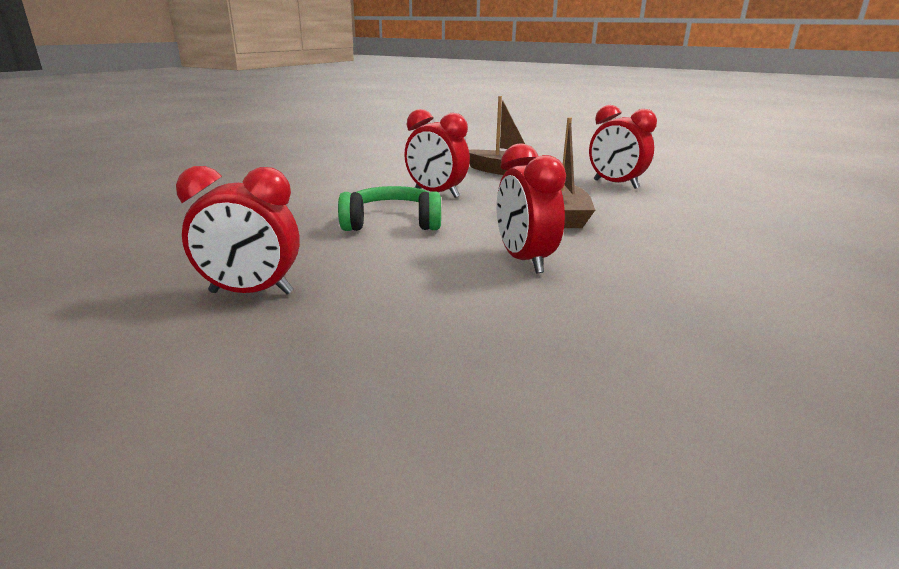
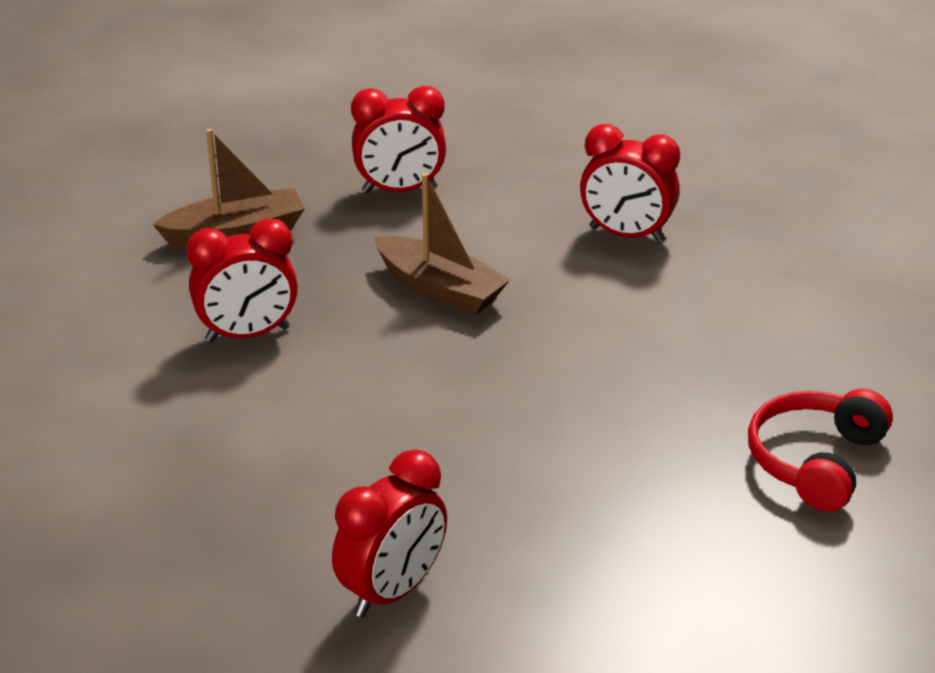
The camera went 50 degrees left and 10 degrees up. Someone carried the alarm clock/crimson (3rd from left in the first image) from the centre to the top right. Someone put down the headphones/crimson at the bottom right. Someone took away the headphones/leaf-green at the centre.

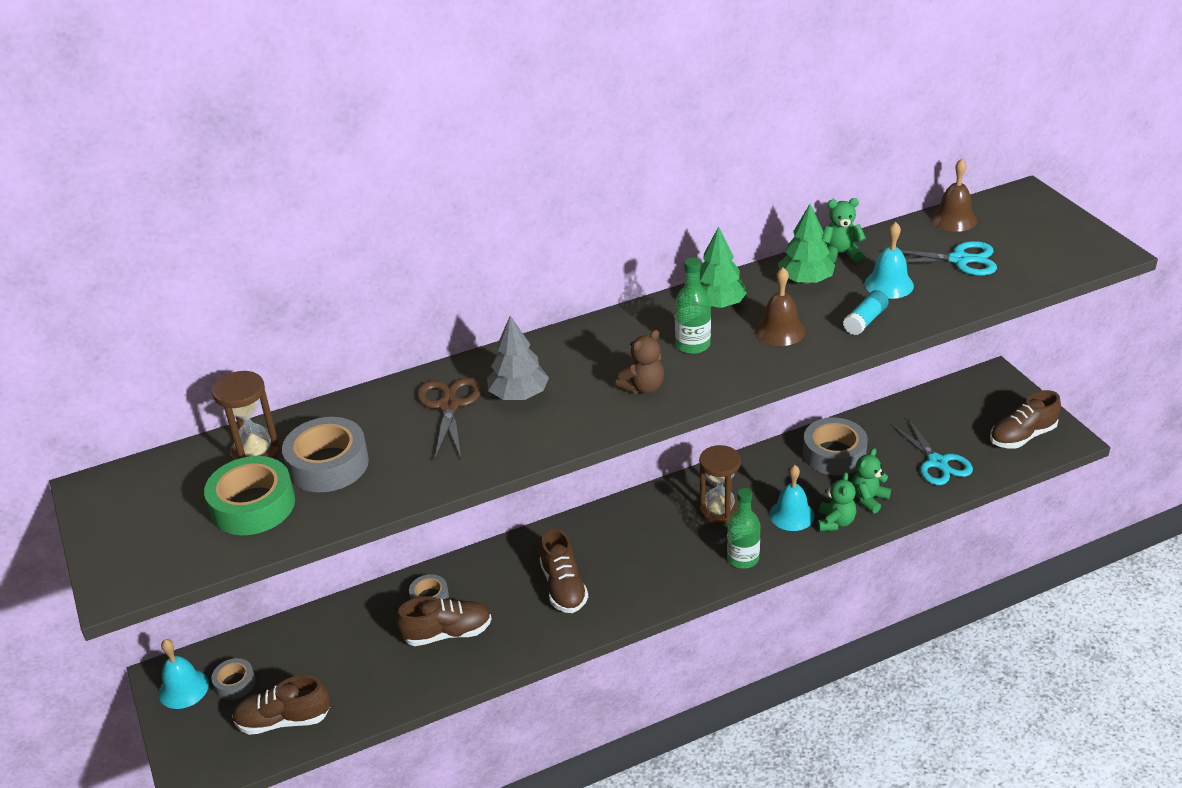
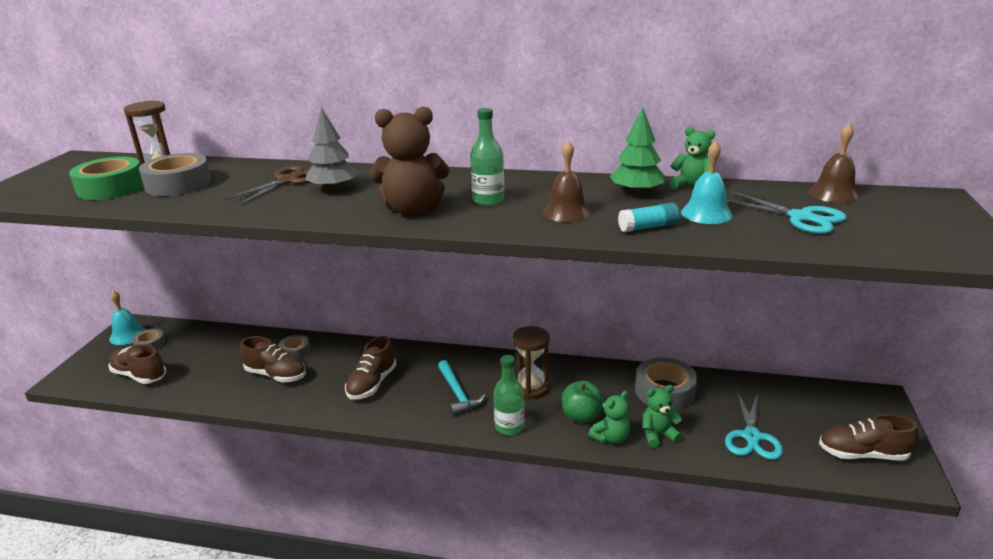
The camera went 35 degrees right and 10 degrees down. Someone scaled the stuffed bear/brown at the centre by 1.72. Someone put down the hammer/turquoise at the bottom centre. Someone swapped the hand bell/turquoise (2nd from left) at the middle right for the apple/leaf-green at the bottom centre. Someone took away the toy tree/leaf-green (1st from left) at the centre.

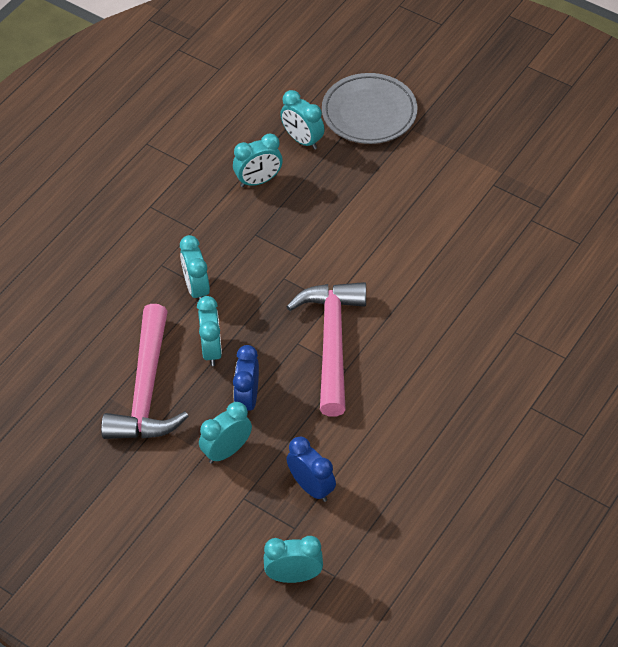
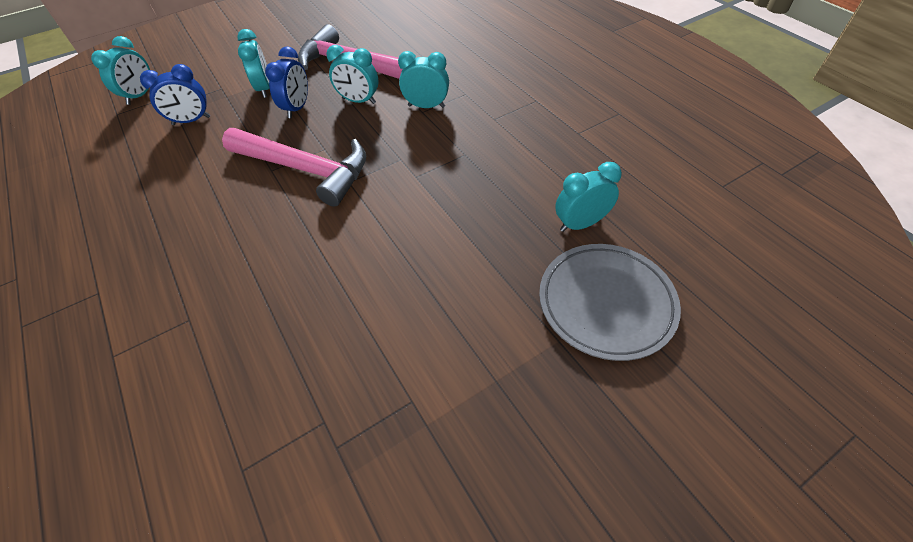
The camera went 115 degrees right and 0 degrees up. Someone rotated the alarm clock/cobalt (1st from left in the first image) at the centre by 75 degrees clockwise. Someone took away the alarm clock/turquoise (4th from left) at the top centre.

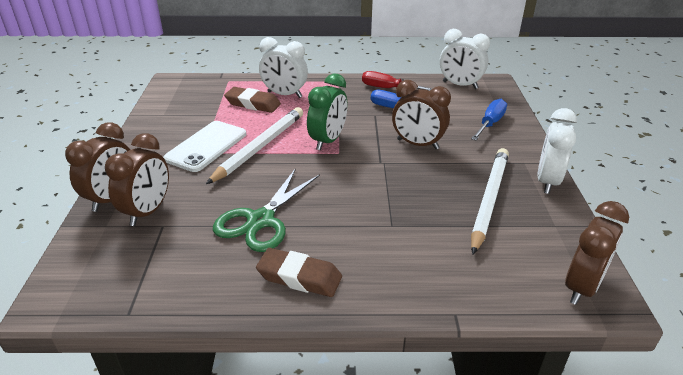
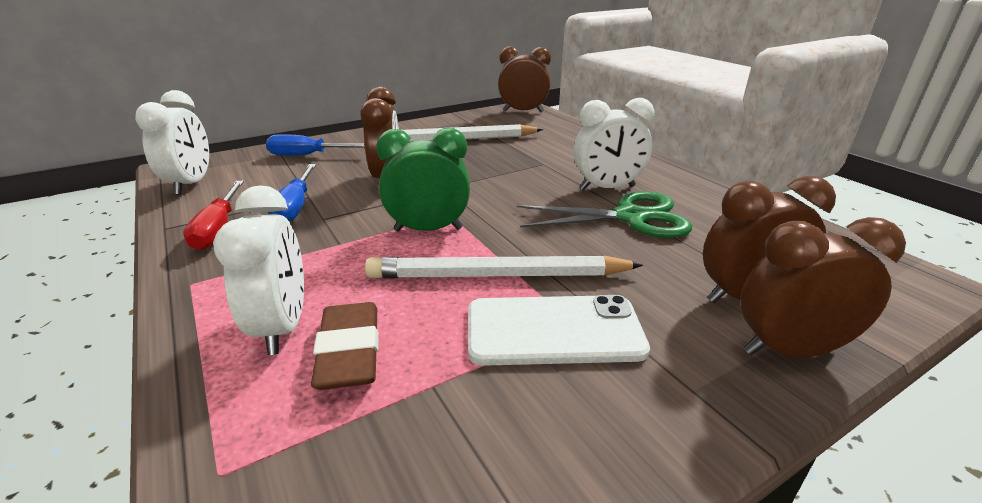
The camera went 120 degrees left and 5 degrees down. Someone carried the alarm clock/white (3rd from left) from the middle right to the top centre. Someone took away the eraser/brown (2nd from left) at the bottom centre.

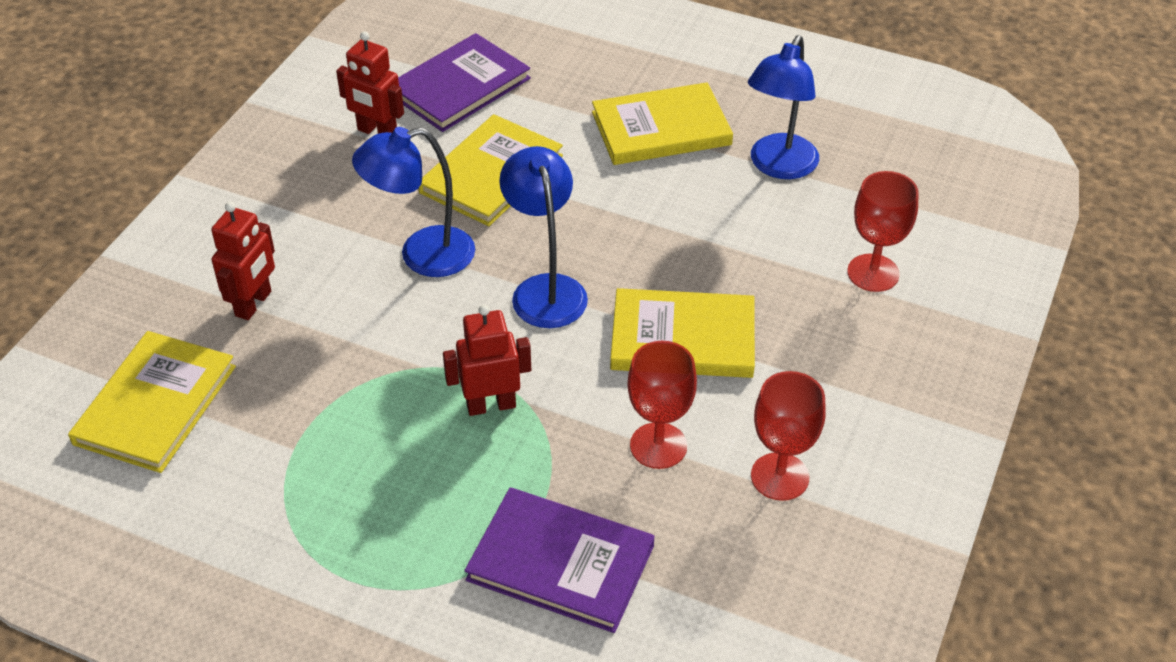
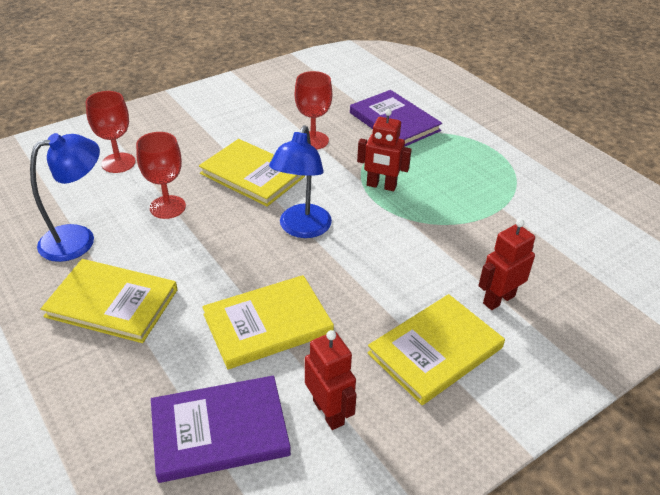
The camera went 150 degrees left and 5 degrees down. Someone carried the wine glass/crimson (2nd from left) from the middle right to the middle left. Someone carried the book/yellow (1st from left in the first image) from the middle left to the bottom centre. Someone took away the lamp/cobalt (1st from left) at the top centre.

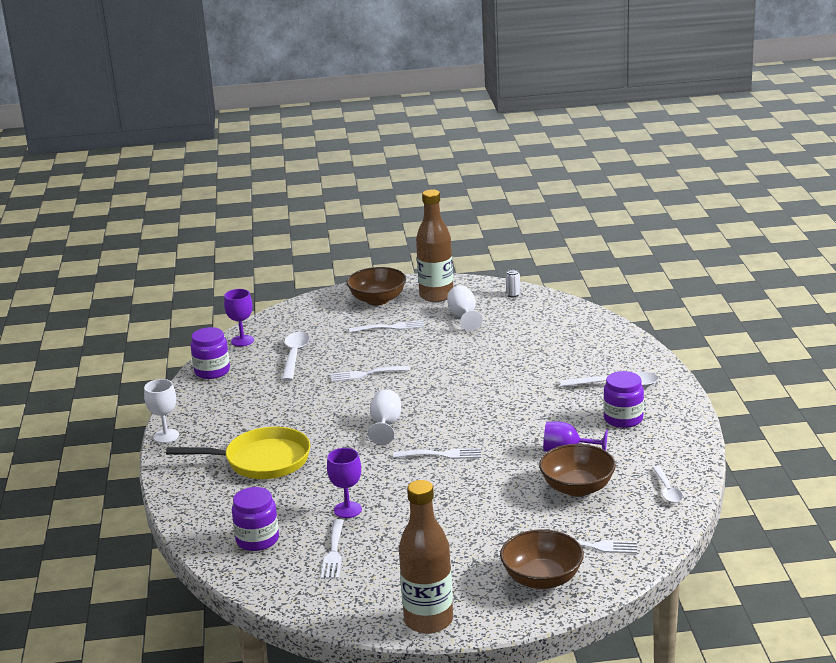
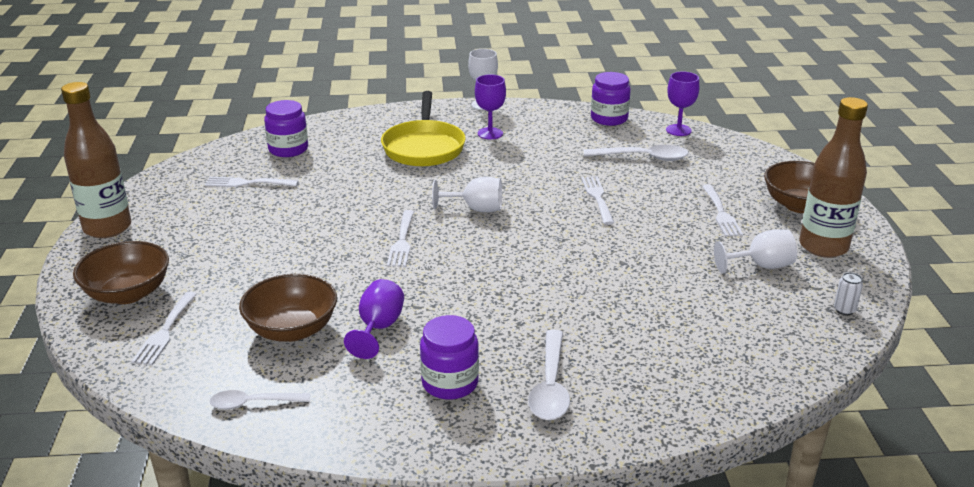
The camera went 90 degrees right and 5 degrees up. Someone carried the wine glass/royal purple (2nd from left) from the bottom centre to the top centre.

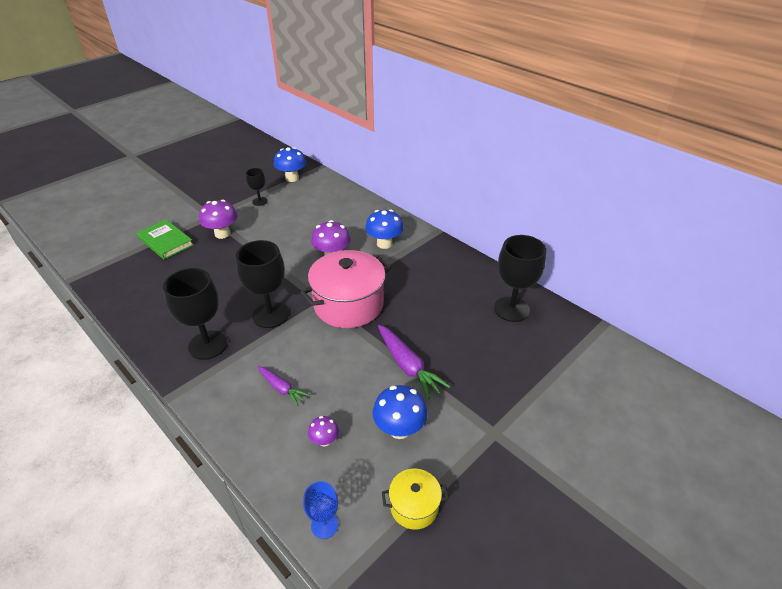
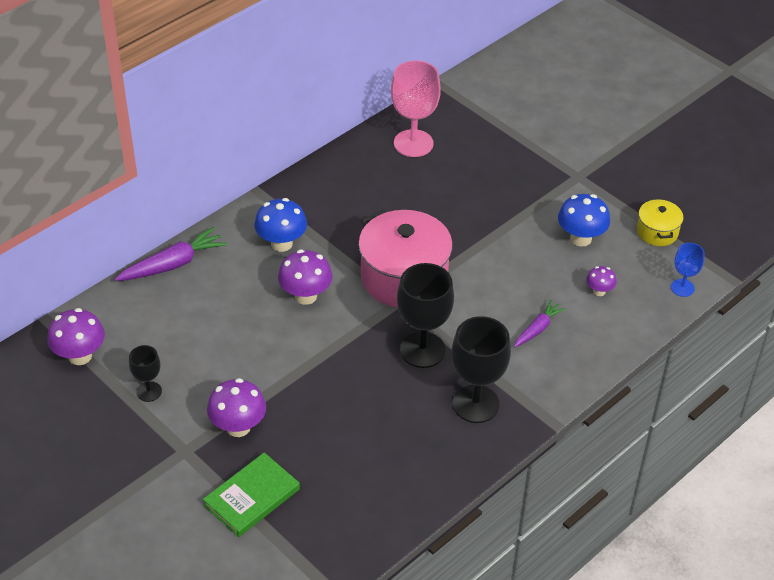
The camera went 90 degrees left and 5 degrees up. Someone repainted the toadstool/cobalt (1st from left) at the top centre, which became the toadstool/royal purple (1st from left) at the middle left. Someone carried the root vegetable/royal purple (2nd from left in the first image) from the centre to the middle left. Someone repainted the wine glass/jet-black (4th from left) at the centre, which became the wine glass/rose-pink at the top centre.

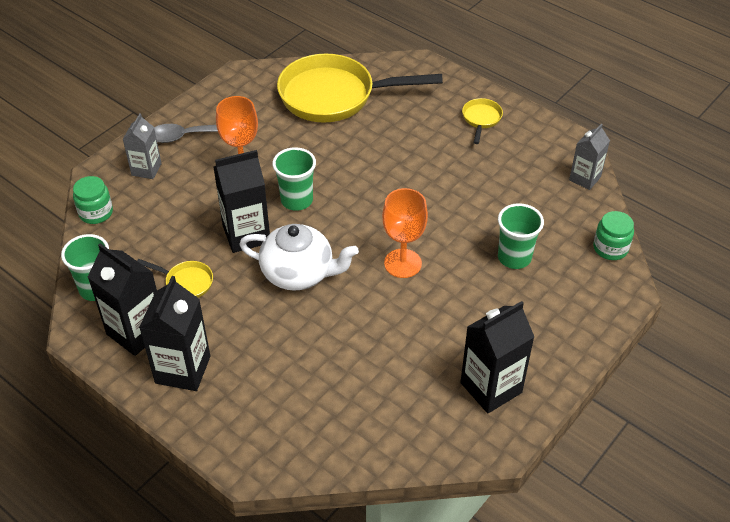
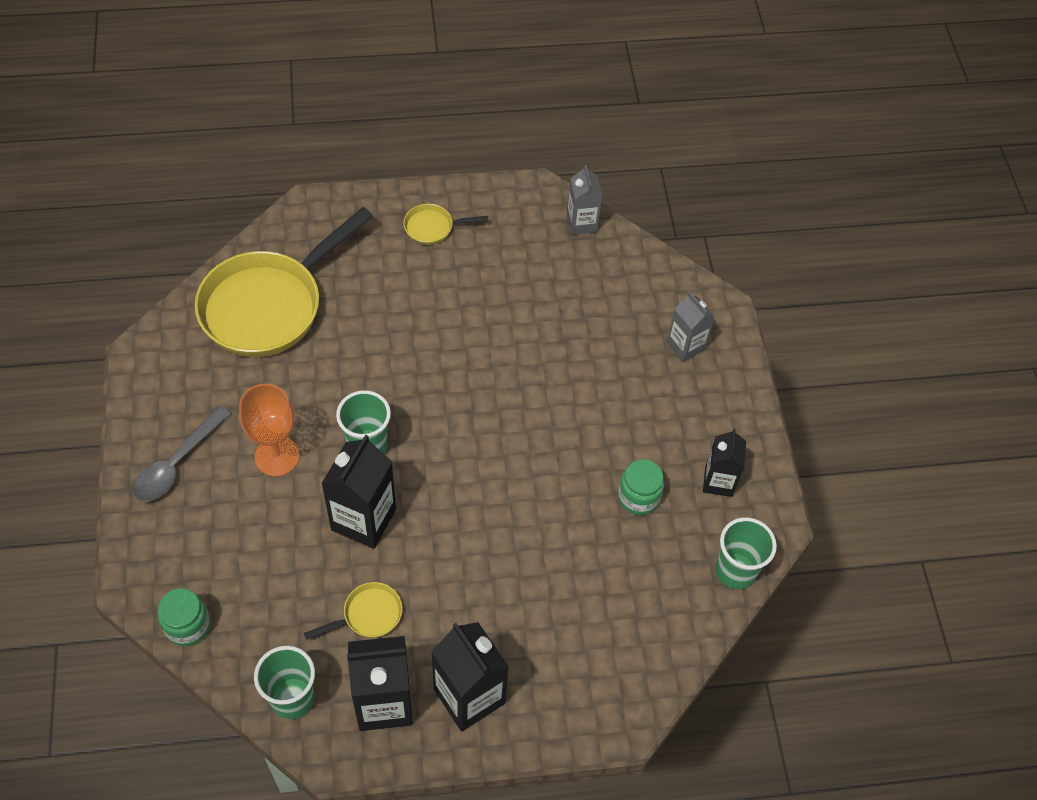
The camera went 50 degrees left and 10 degrees up. Someone rotated the skillet/yellow (3rd from left) at the top centre by 60 degrees counterclockwise. Someone carried the jam jar/leaf-green (2nd from left) from the middle right to the centre. Someone carried the juice carton/grey (1st from left in the first image) from the top left to the centre. Someone scaled the juice carton/jet-black (4th from left) at the bottom right by 0.63. Someone carried the beaker/leaf-green (3rd from left) from the middle right to the bottom right. Someone took away the teapot/white at the centre. Someone took away the wine glass/orange (2nd from left) at the centre.

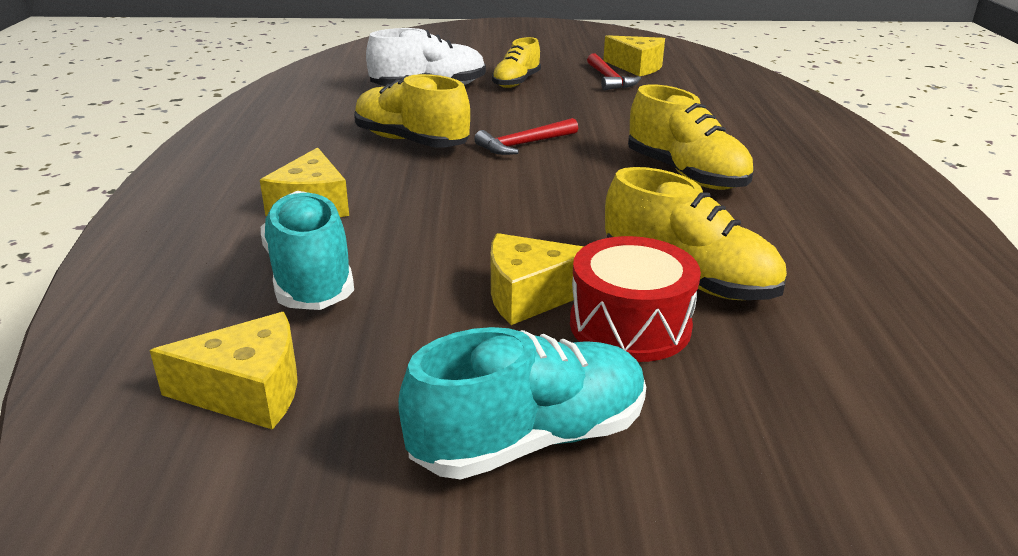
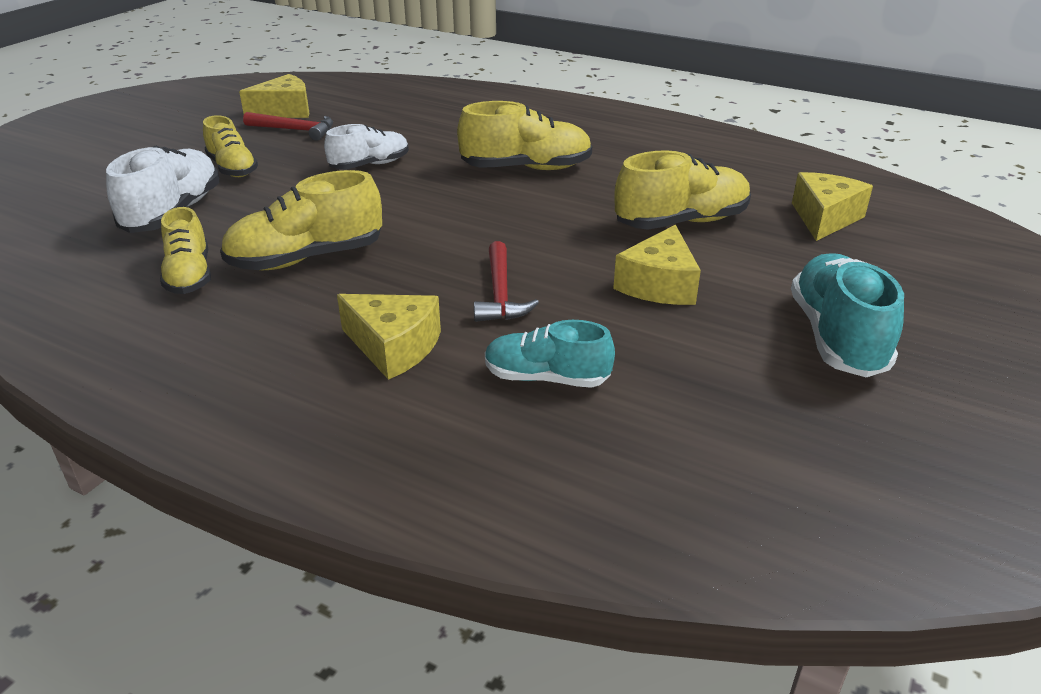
The camera went 60 degrees left and 5 degrees up. Someone put down the sneaker/yellow (1st from left) at the middle left. Someone put down the sneaker/white (2nd from left) at the top centre. Someone carried the hammer/crimson (1st from left in the first image) from the top centre to the centre. Someone scaled the sneaker/turquoise (1st from left) at the middle left by 0.66. Someone carried the cheese/yellow (1st from left in the first image) from the bottom left to the top right. Someone took away the snare drum/crimson at the centre.

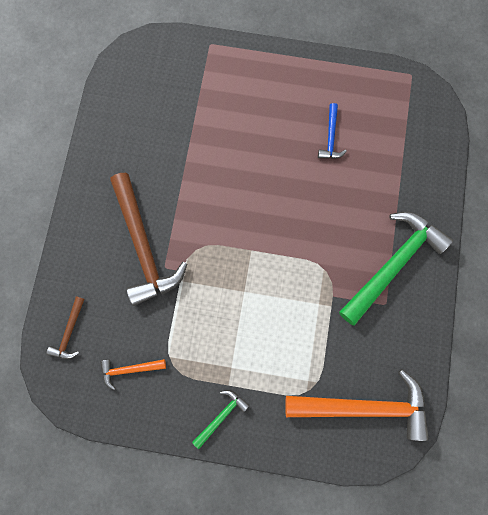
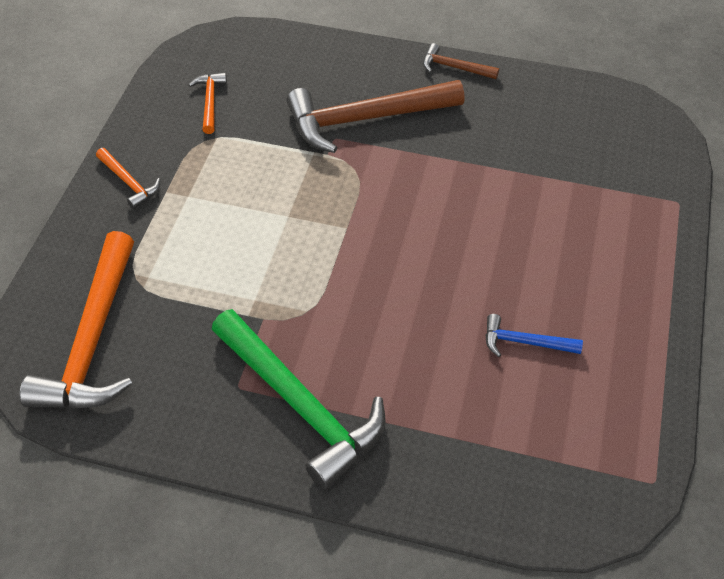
The camera went 95 degrees right and 25 degrees down. Someone repainted the hammer/leaf-green (1st from left) at the bottom centre, which became the hammer/orange (2nd from left) at the top left. Someone carried the hammer/brown (1st from left in the first image) from the middle left to the top centre.

